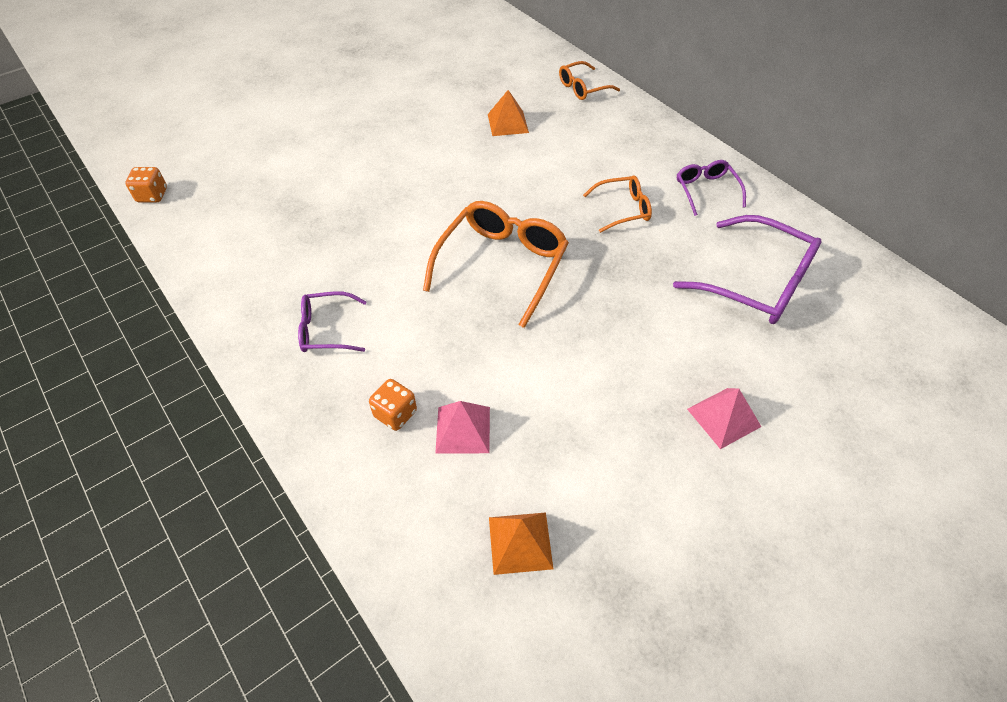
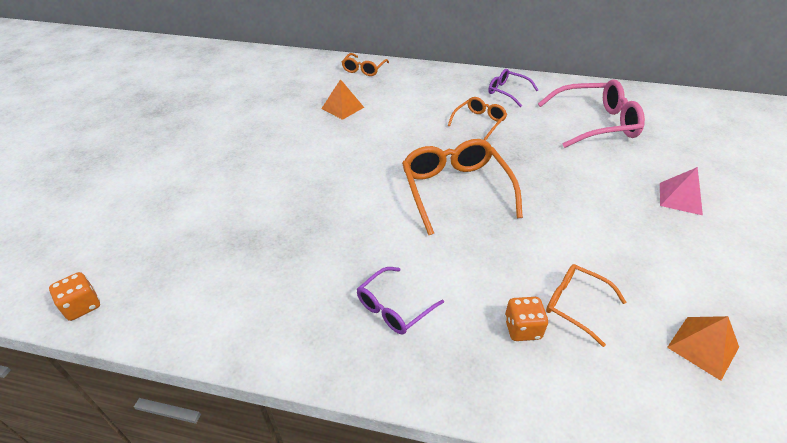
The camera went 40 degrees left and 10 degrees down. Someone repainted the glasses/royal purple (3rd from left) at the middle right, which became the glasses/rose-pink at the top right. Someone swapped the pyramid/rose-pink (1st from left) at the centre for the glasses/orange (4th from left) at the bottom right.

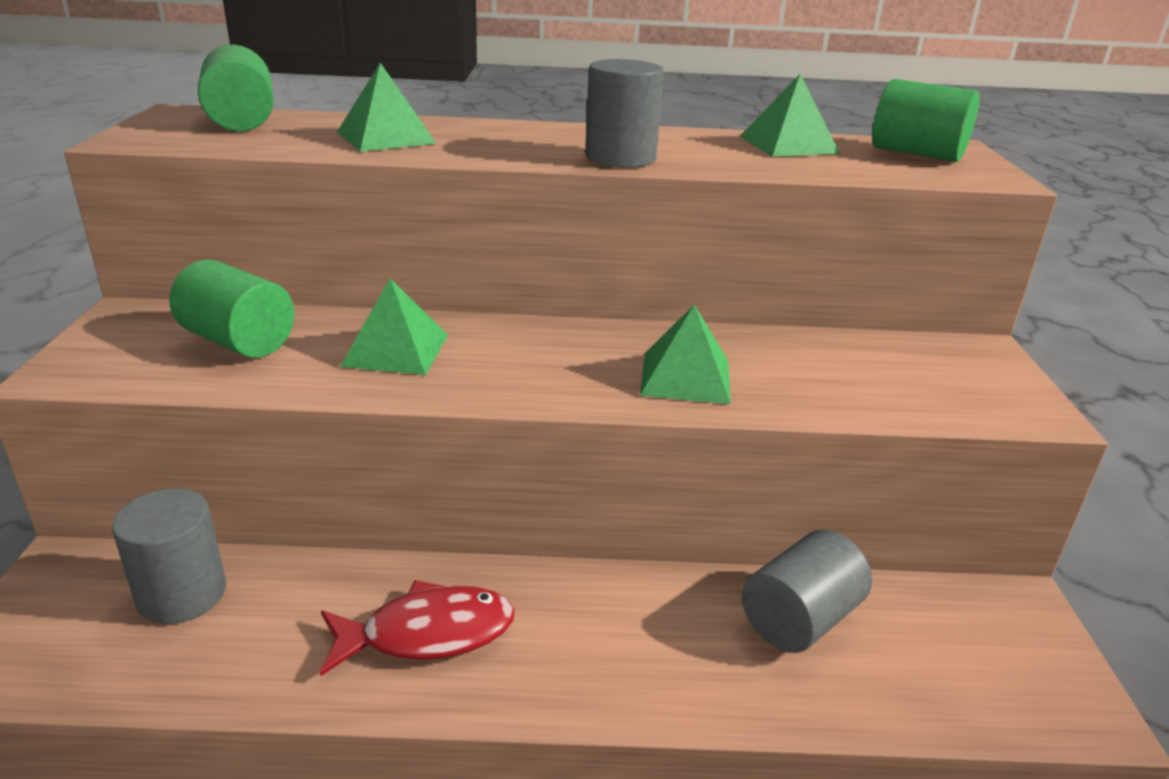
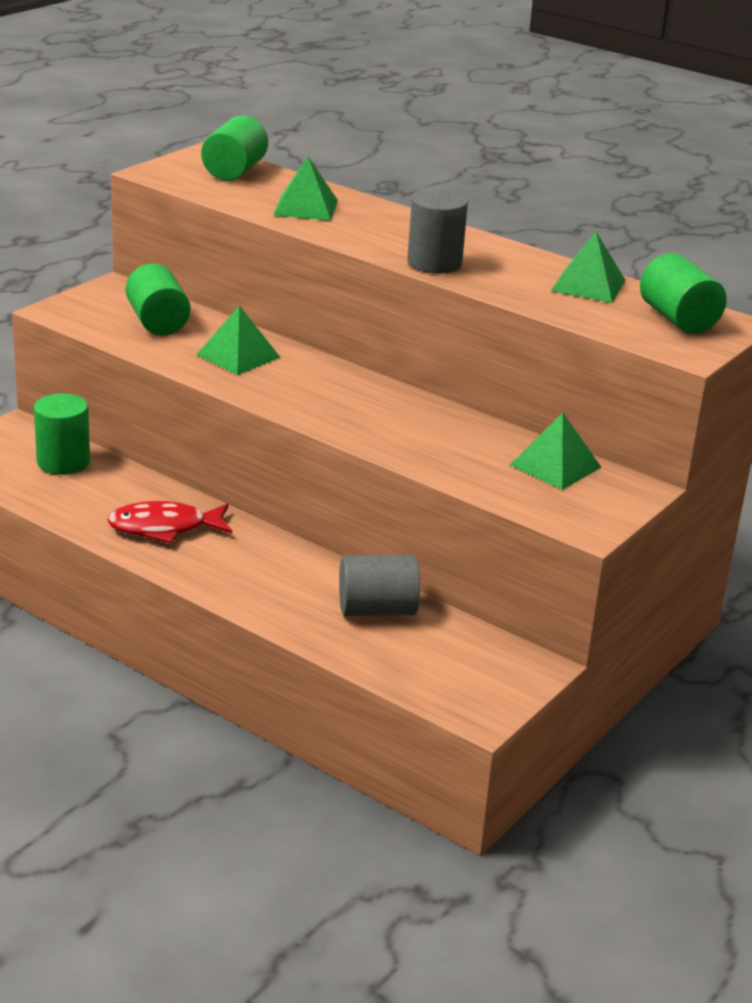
The camera went 35 degrees right and 0 degrees up. Someone repainted the solid cylinder/grey (1st from left) at the bottom left, which became the solid cylinder/leaf-green (1st from left) at the middle left. Someone rotated the fish/crimson at the bottom centre by 150 degrees clockwise. Someone carried the pyramid/leaf-green (3rd from left) from the centre to the middle right.

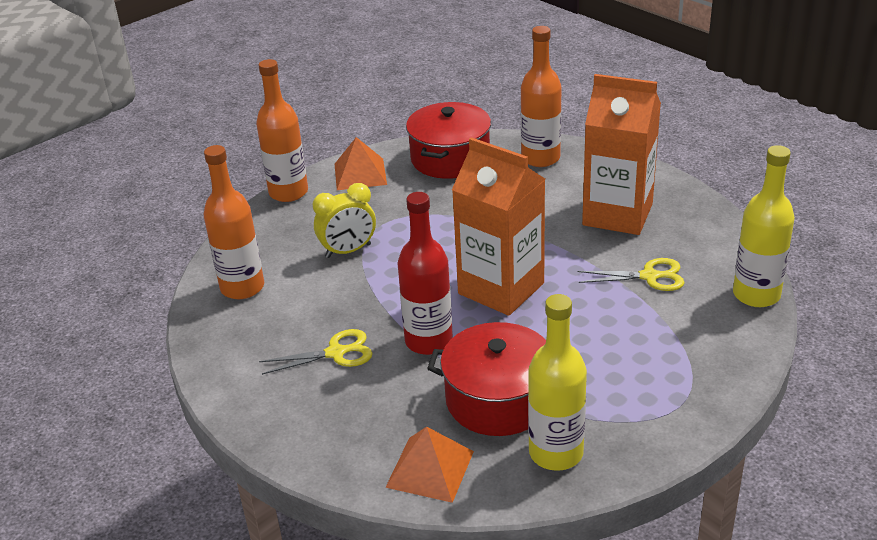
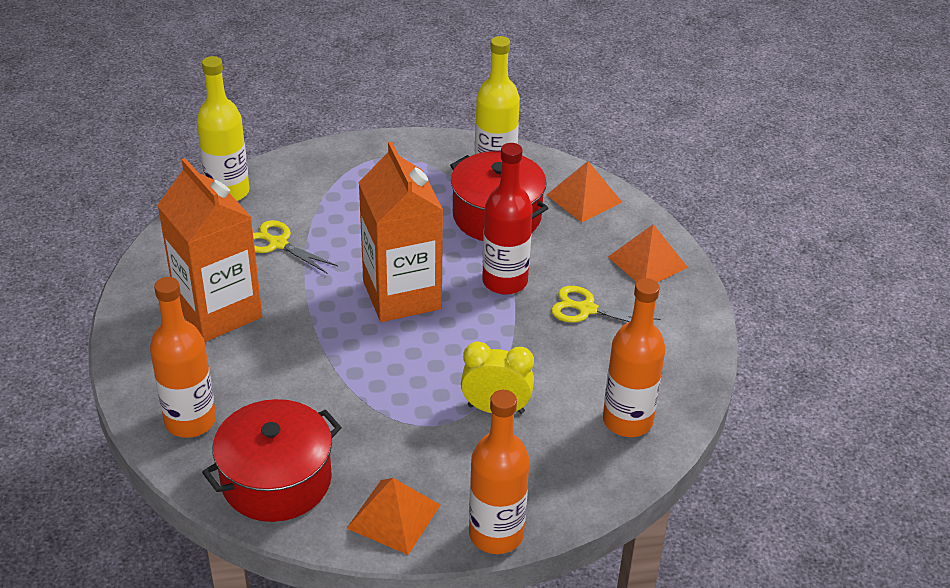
The camera went 150 degrees left and 5 degrees up. Someone put down the pyramid/orange (3rd from left) at the middle right.

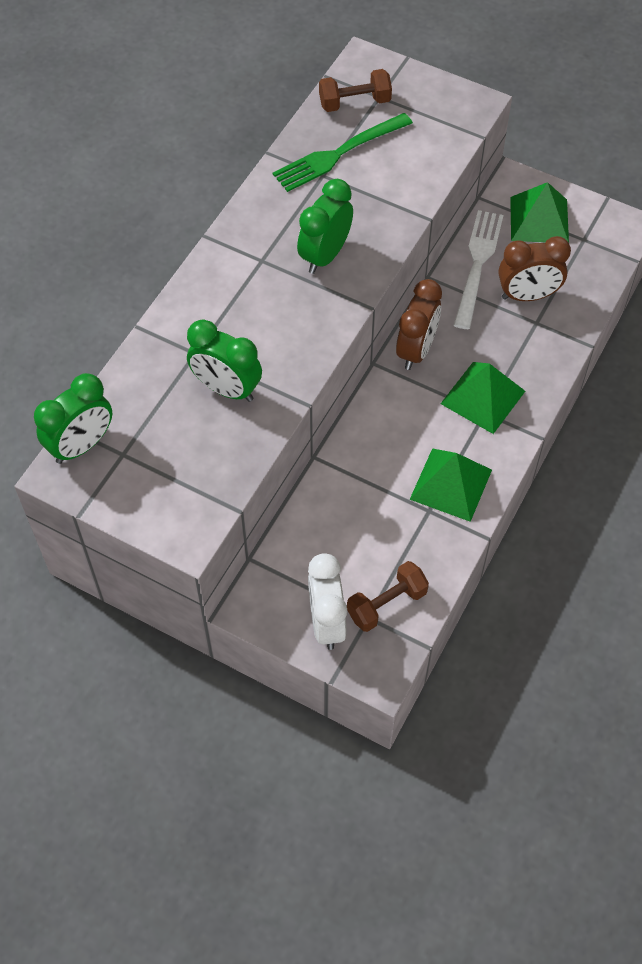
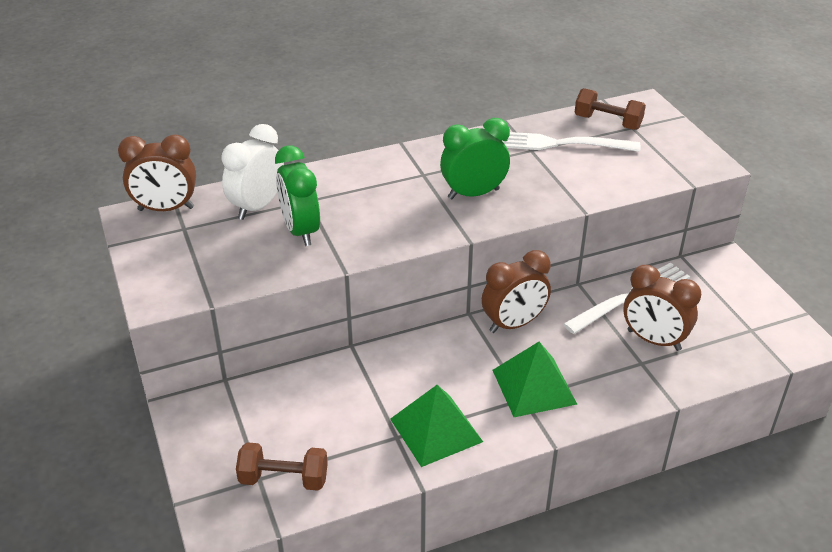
The camera went 40 degrees right and 20 degrees down. Someone repainted the alarm clock/leaf-green (1st from left) at the middle left, which became the alarm clock/brown (1st from left) at the top left. Someone carried the alarm clock/white from the centre to the top left. Someone repainted the table fork/leaf-green at the top centre, which became the table fork/white (1st from left) at the top right. Someone took away the pyramid/leaf-green (3rd from left) at the top right.

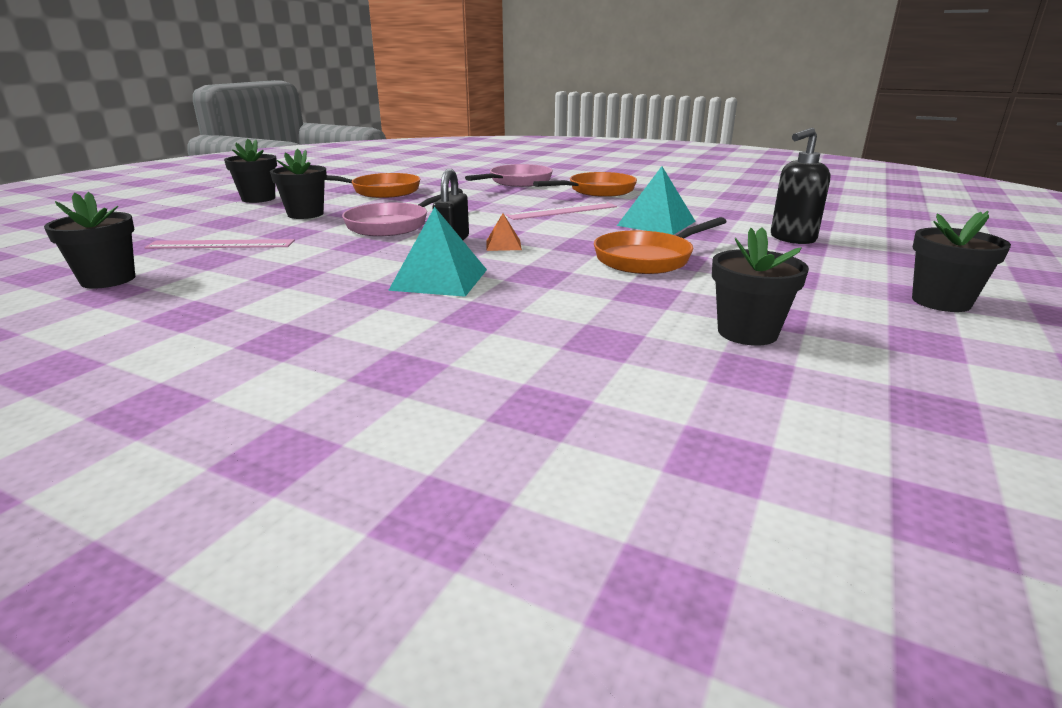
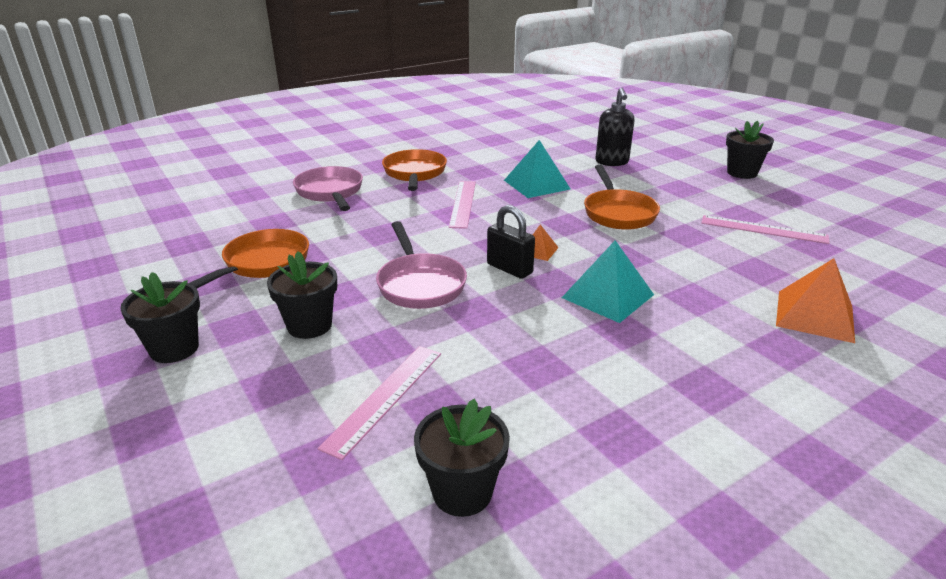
The camera went 60 degrees left and 5 degrees up. Someone swapped the plant pot/jet-black (4th from left) at the middle right for the ruler/rose-pink (3rd from left) at the middle right. Someone put down the pyramid/orange (2nd from left) at the middle right.

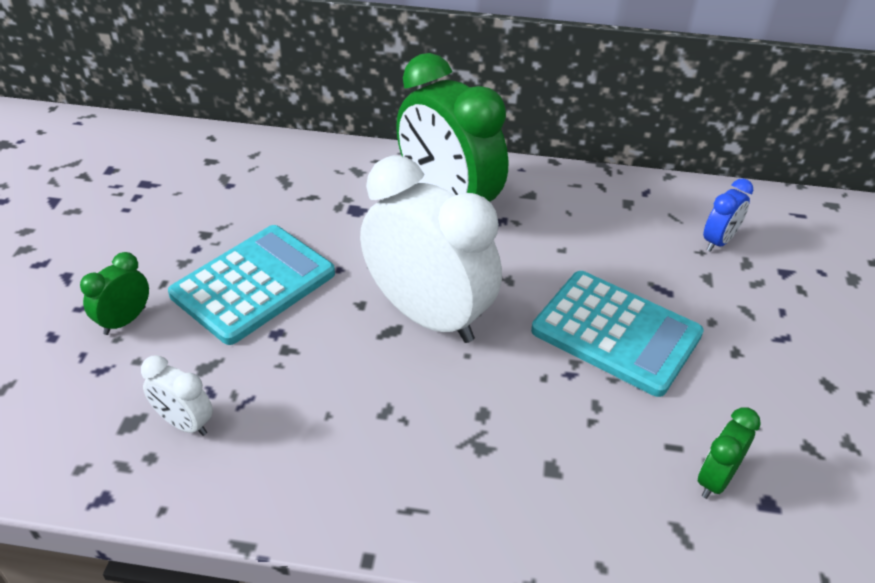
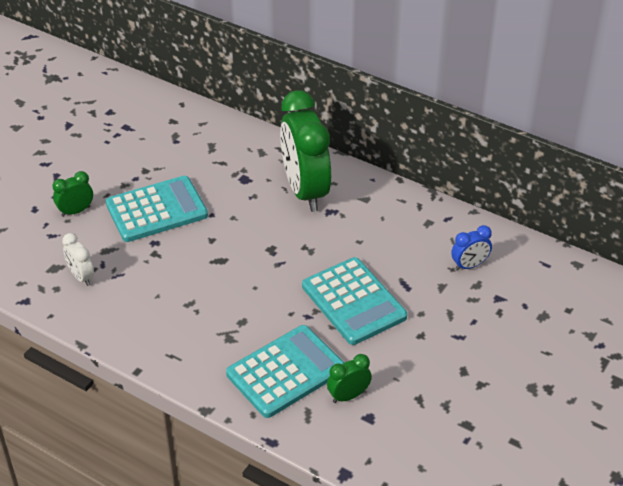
The camera went 25 degrees right and 0 degrees up. Someone put down the calculator/turquoise (2nd from left) at the bottom centre. Someone took away the alarm clock/white (2nd from left) at the centre.

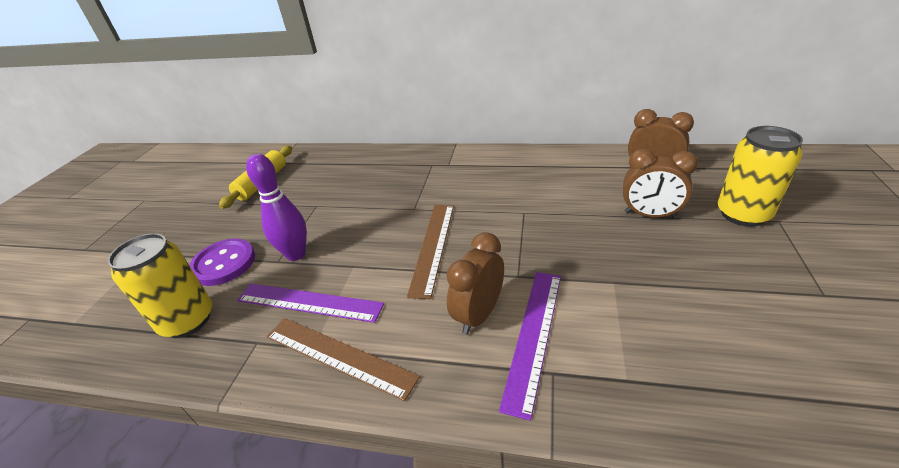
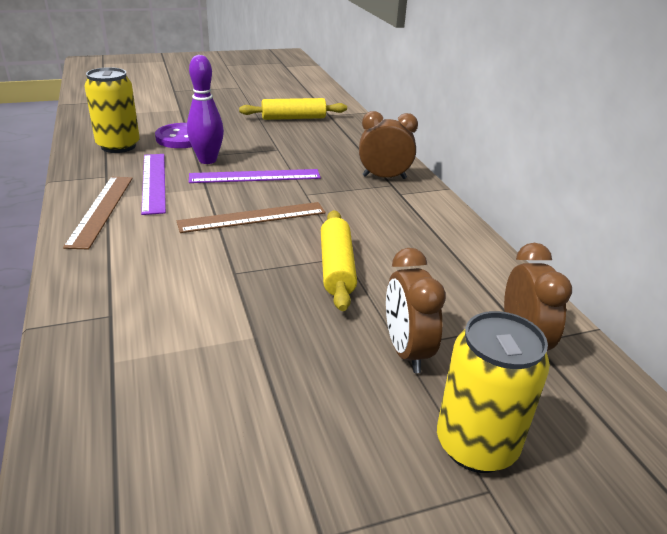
The camera went 55 degrees right and 5 degrees down. Someone carried the ruler/royal purple (2nd from left) from the bottom centre to the top centre. Someone put down the dough roller/yellow (2nd from left) at the centre. Someone carried the alarm clock/brown (1st from left) from the centre to the top centre.

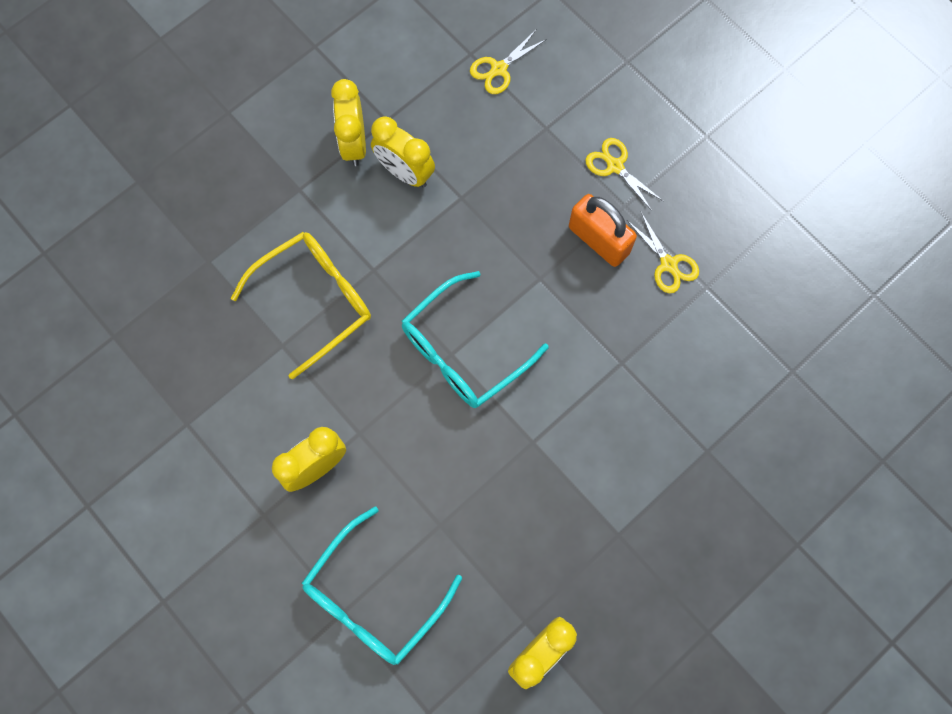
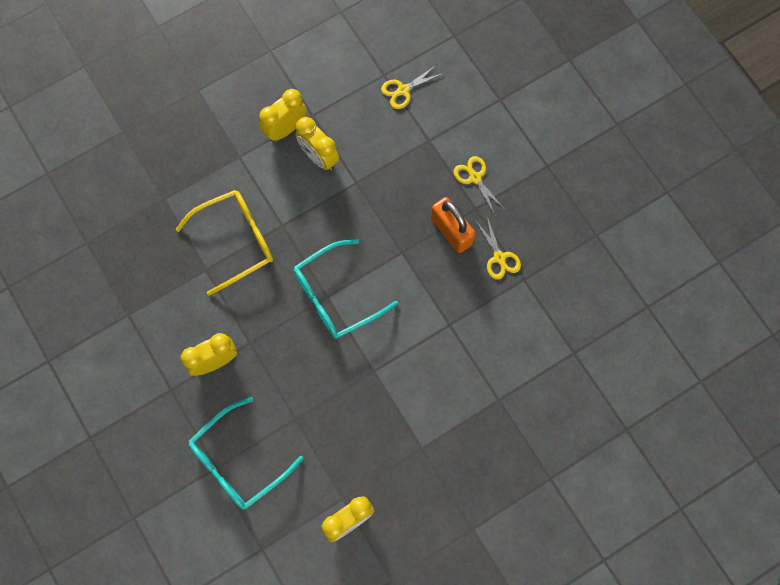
The camera went 10 degrees right and 0 degrees up. Someone rotated the alarm clock/yellow (2nd from left) at the top centre by 45 degrees clockwise.

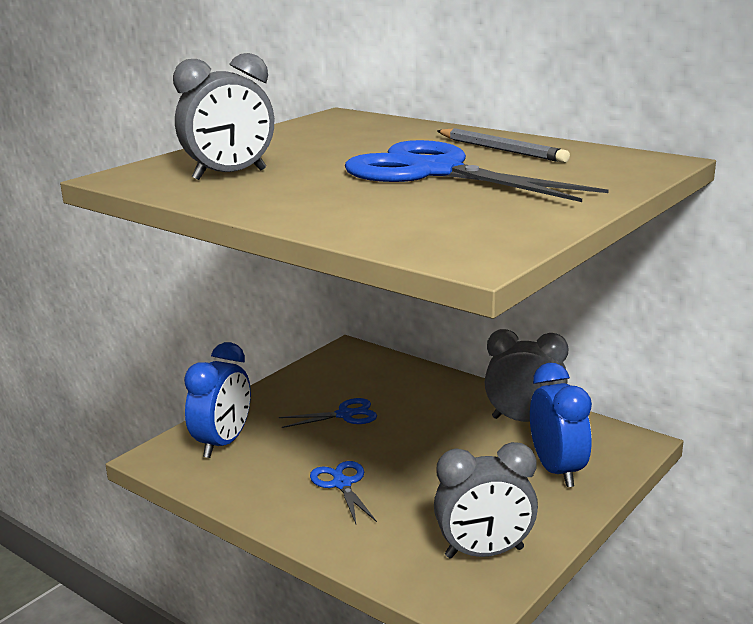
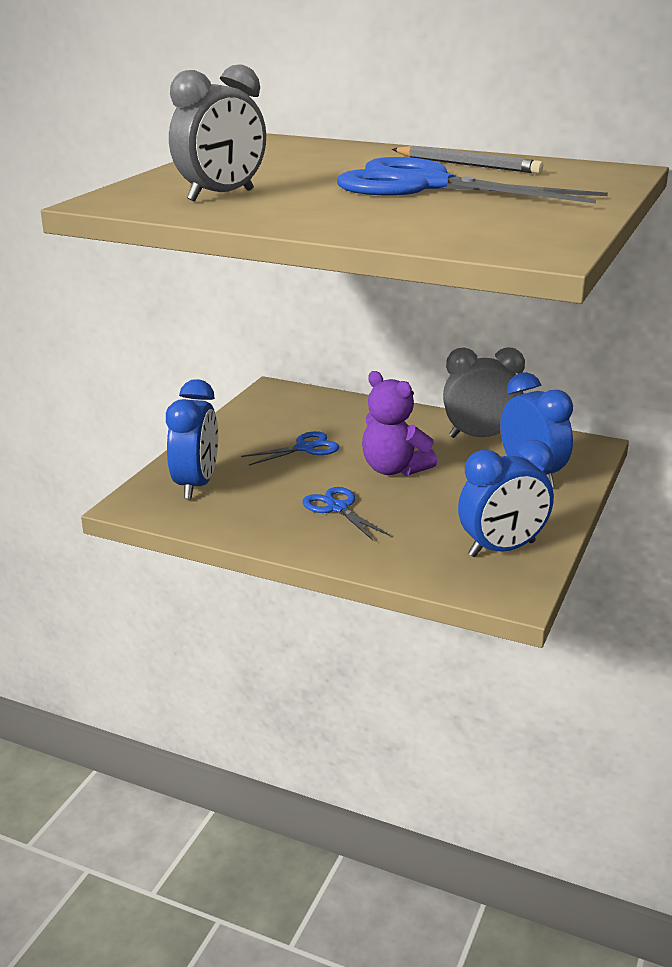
The camera went 15 degrees left and 5 degrees up. Someone put down the stuffed bear/royal purple at the centre. Someone repainted the alarm clock/grey (2nd from left) at the bottom centre, which became the alarm clock/cobalt (2nd from left) at the middle right.

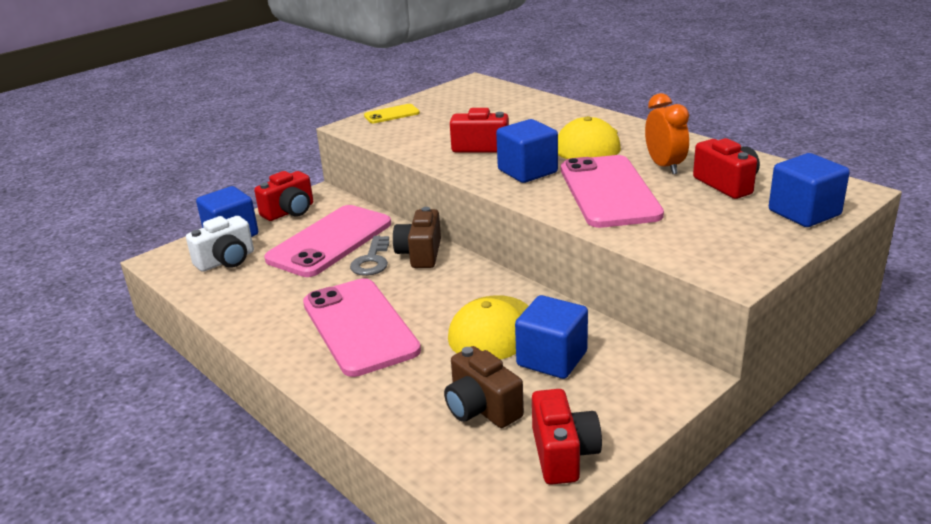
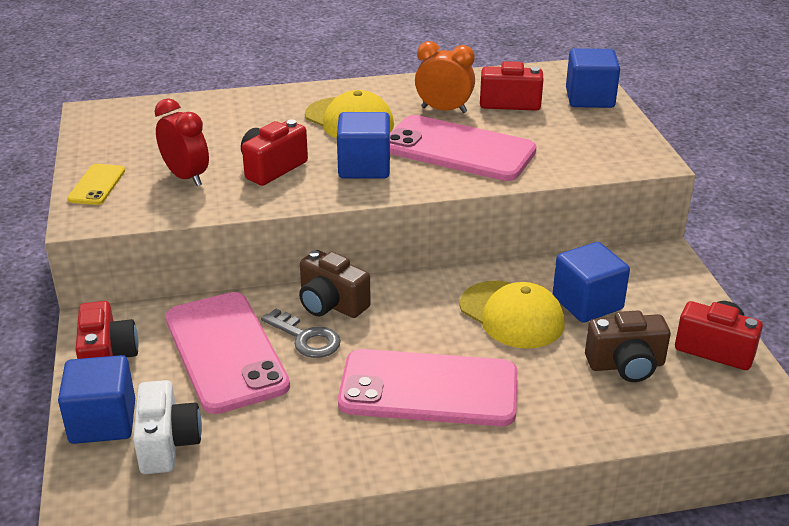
The camera went 60 degrees left and 5 degrees up. Someone put down the alarm clock/crimson at the top left.

